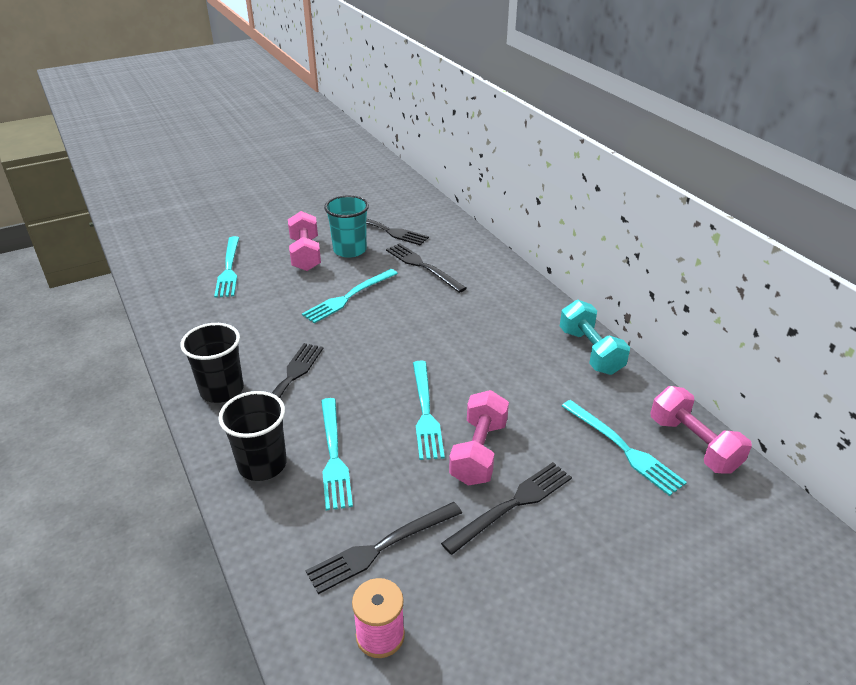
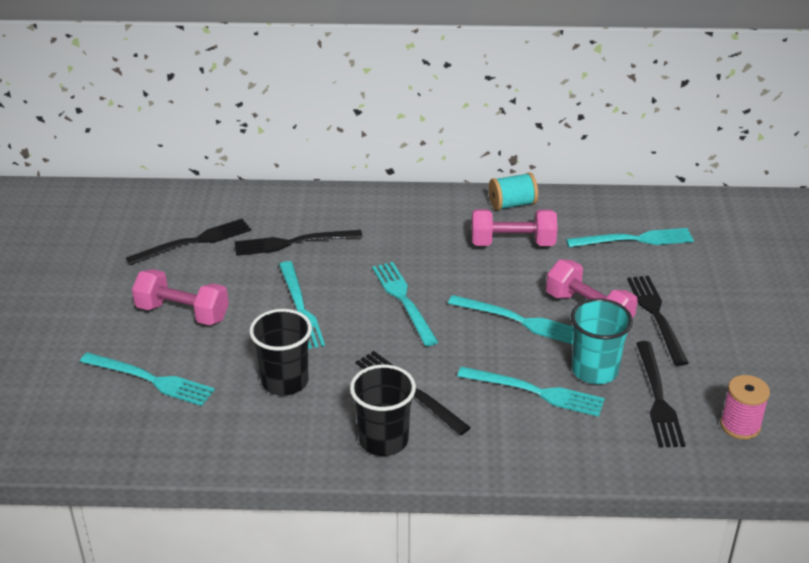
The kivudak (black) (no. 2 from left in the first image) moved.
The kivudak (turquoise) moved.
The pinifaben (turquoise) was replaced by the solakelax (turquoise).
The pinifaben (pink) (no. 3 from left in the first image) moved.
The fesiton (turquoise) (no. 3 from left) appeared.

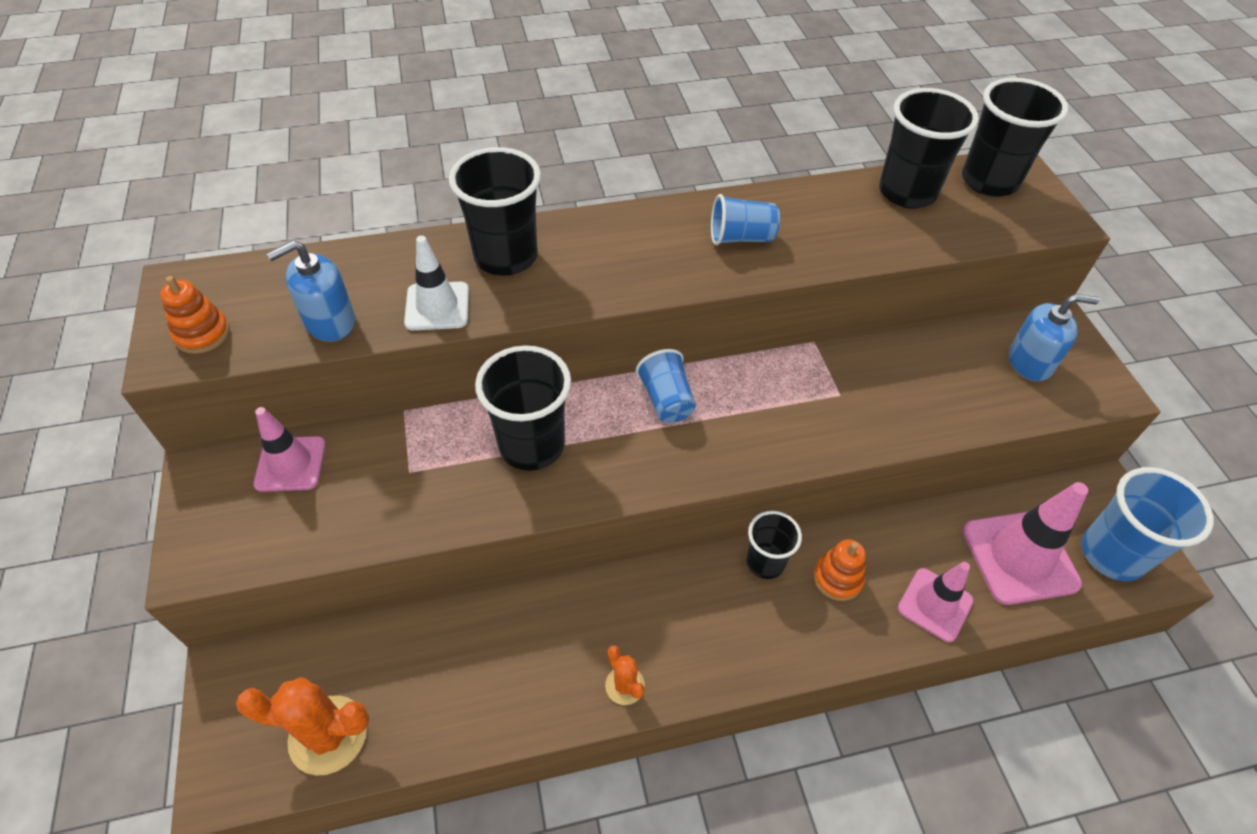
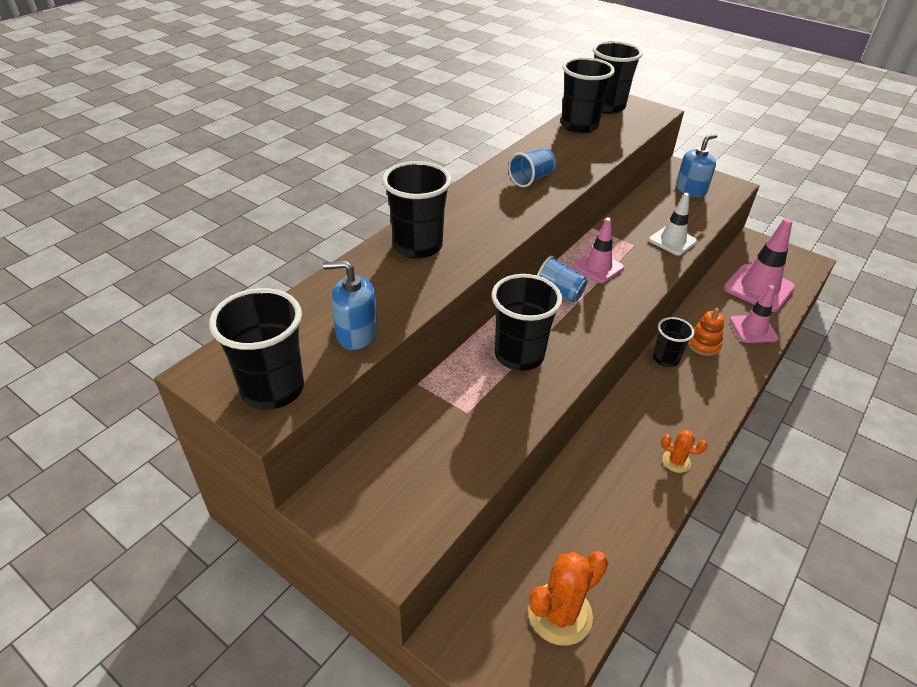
The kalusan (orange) (no. 1 from left) was replaced by the kivudak (black) (no. 1 from left).
The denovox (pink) (no. 1 from left) moved.
The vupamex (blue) (no. 1 from left) turned 75 degrees clockwise.
The denovox (white) moved.
The kivudak (blue) (no. 3 from left) disappeared.

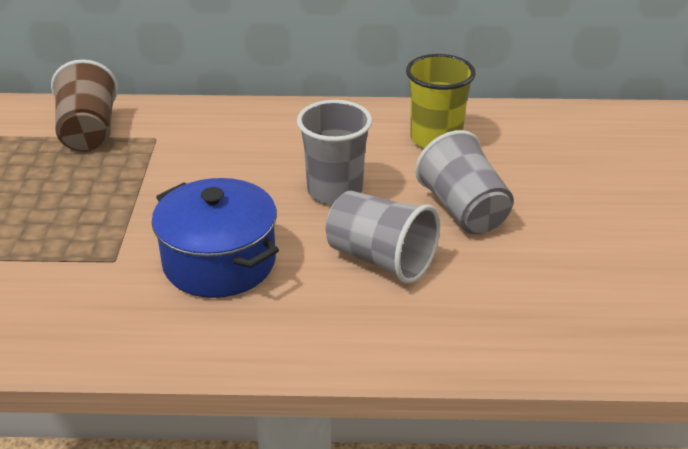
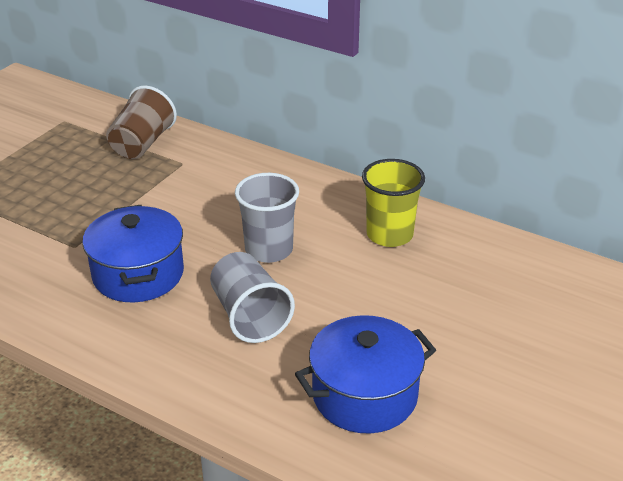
The kivudak (grey) (no. 3 from left) disappeared.
The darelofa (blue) (no. 2 from left) appeared.

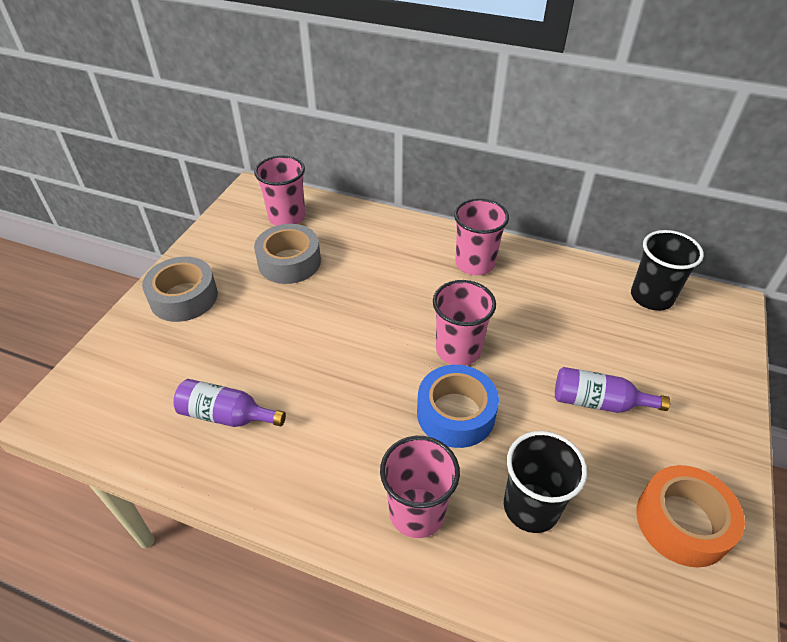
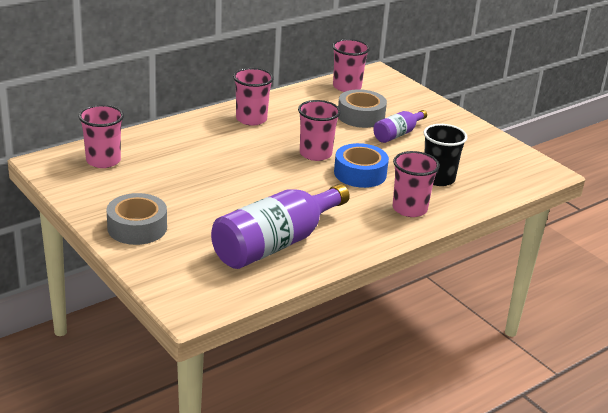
The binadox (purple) (no. 1 from left) changed to 1.94 times the size.
The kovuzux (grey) (no. 2 from left) moved.
The kivudak (black) (no. 2 from left) became the kivudak (pink) (no. 4 from left).
The kovuzux (orange) disappeared.

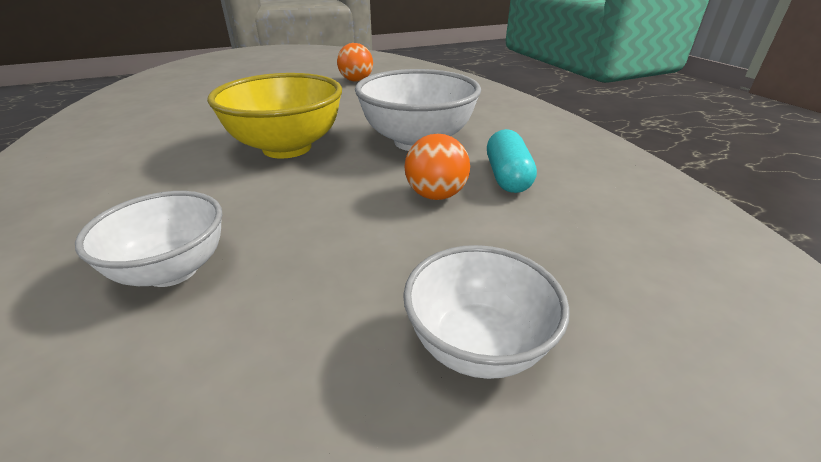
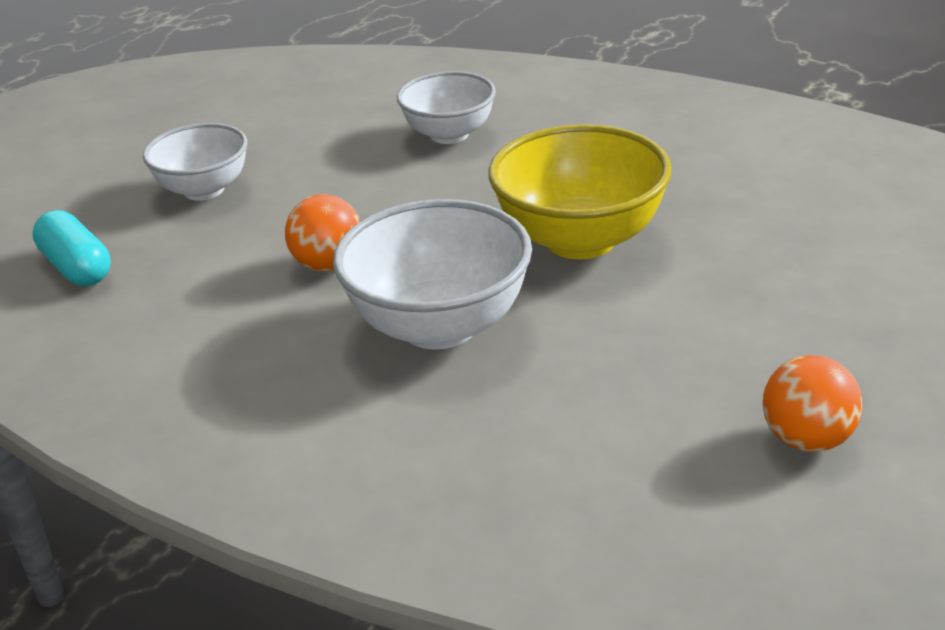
The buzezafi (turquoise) moved.

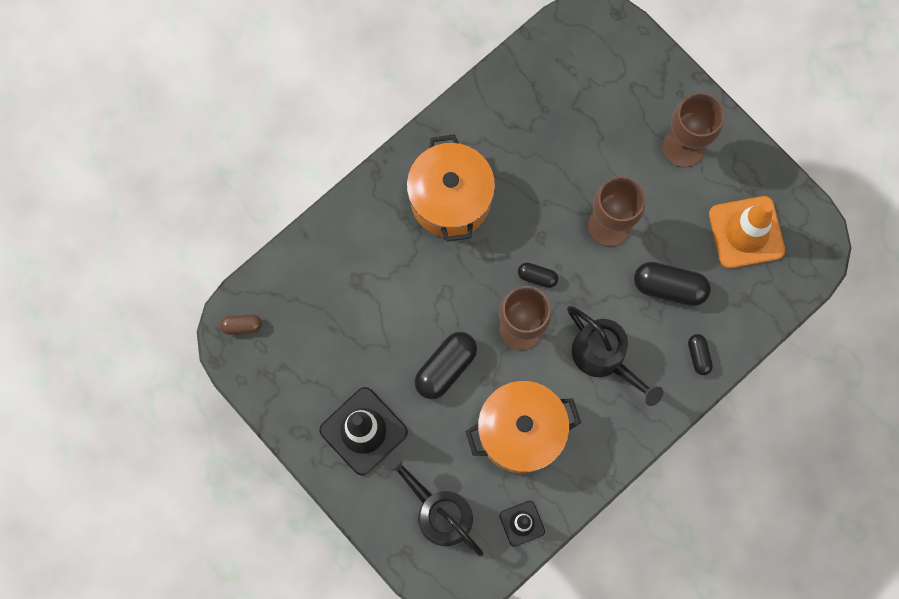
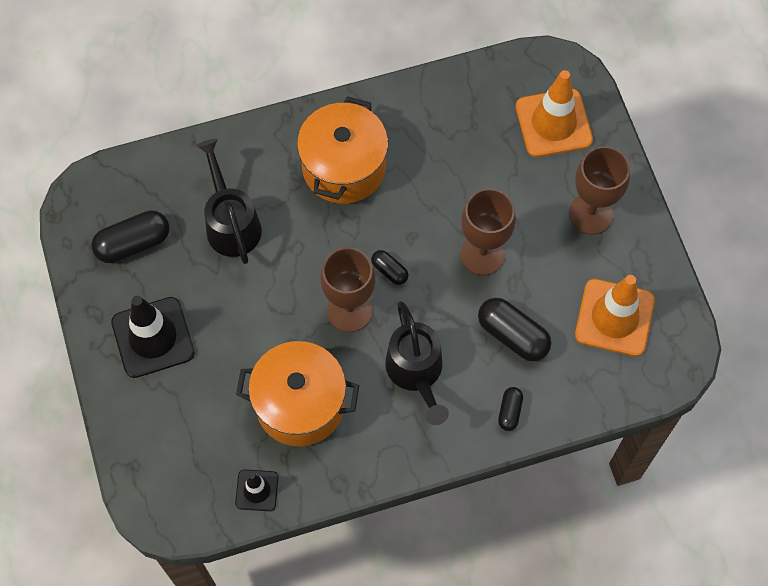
The buzezafi (brown) disappeared.
The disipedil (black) (no. 1 from left) moved.
The buzezafi (black) (no. 1 from left) moved.
The denovox (orange) (no. 1 from left) appeared.

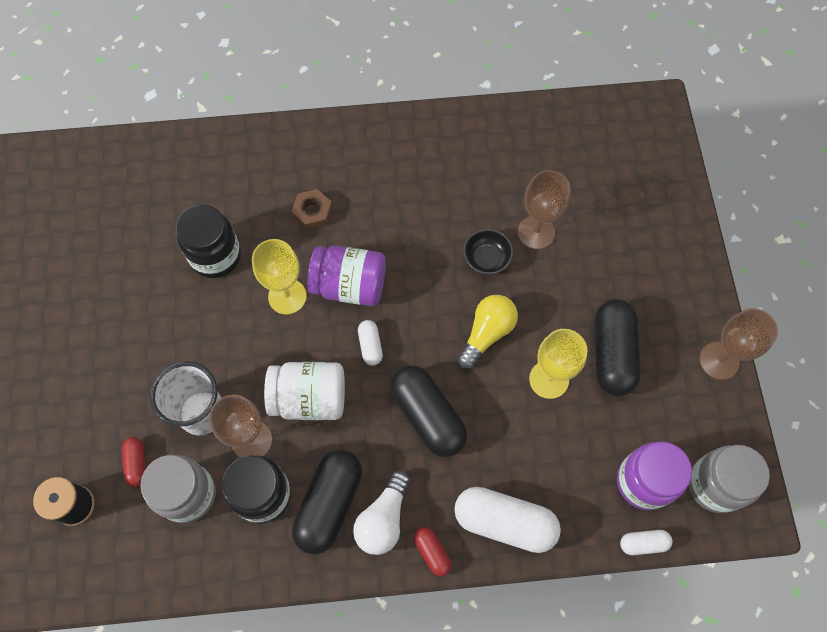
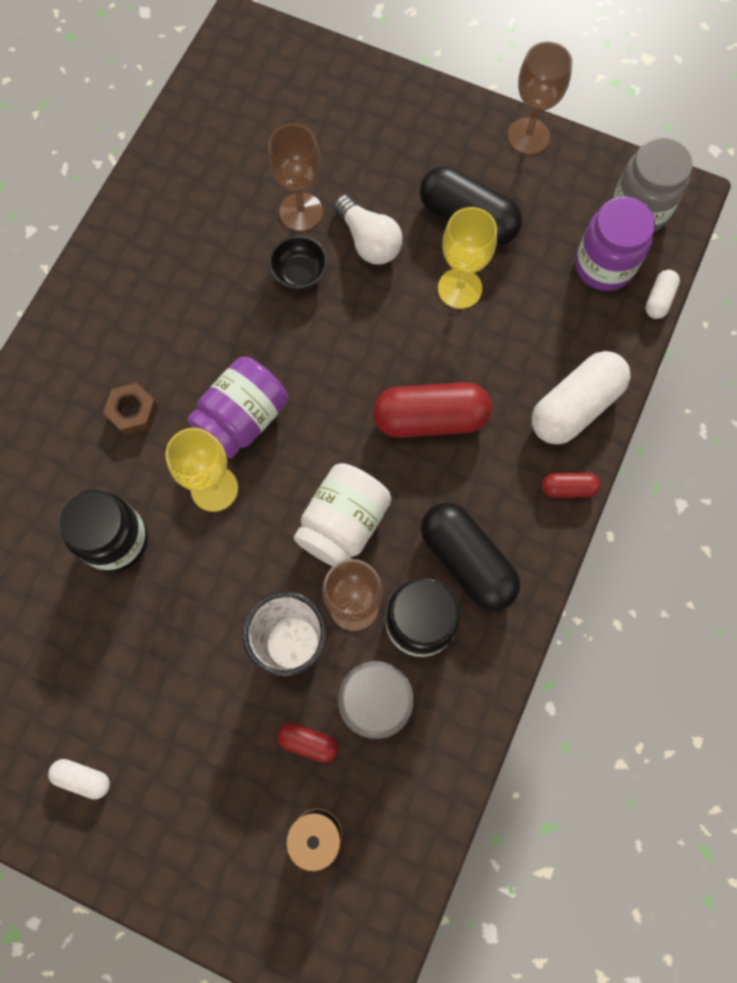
The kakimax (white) moved.
The buzezafi (white) (no. 1 from left) moved.
The buzezafi (black) (no. 2 from left) became the buzezafi (red) (no. 2 from left).
The kakimax (yellow) disappeared.

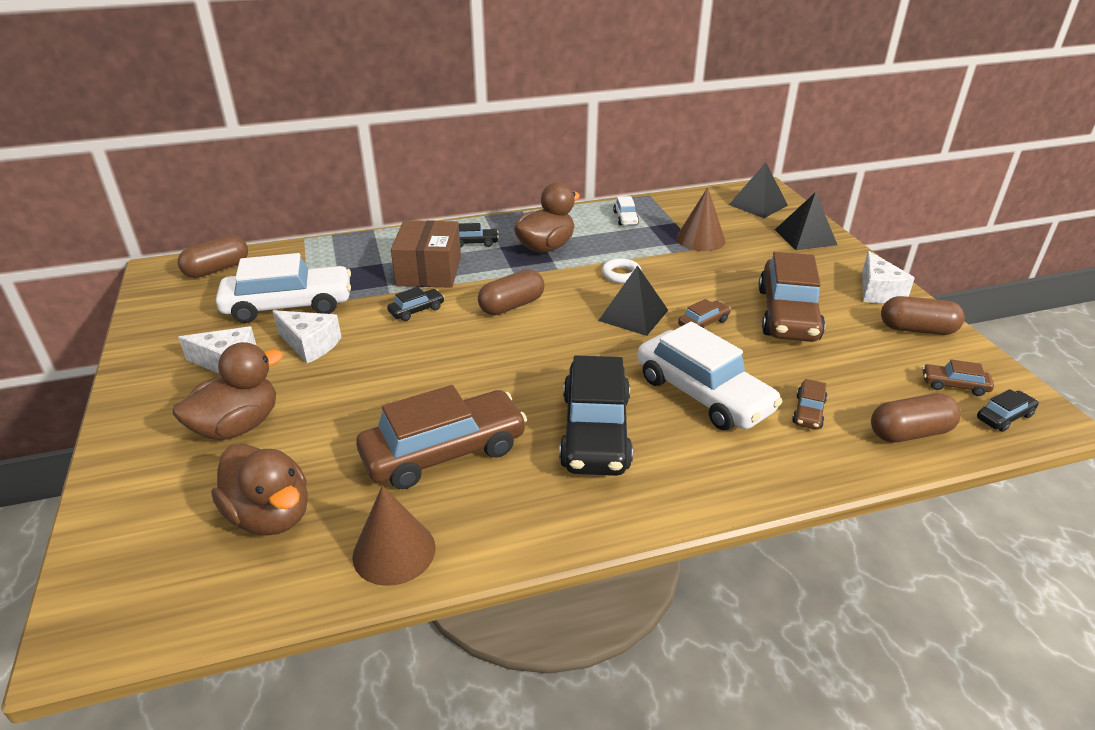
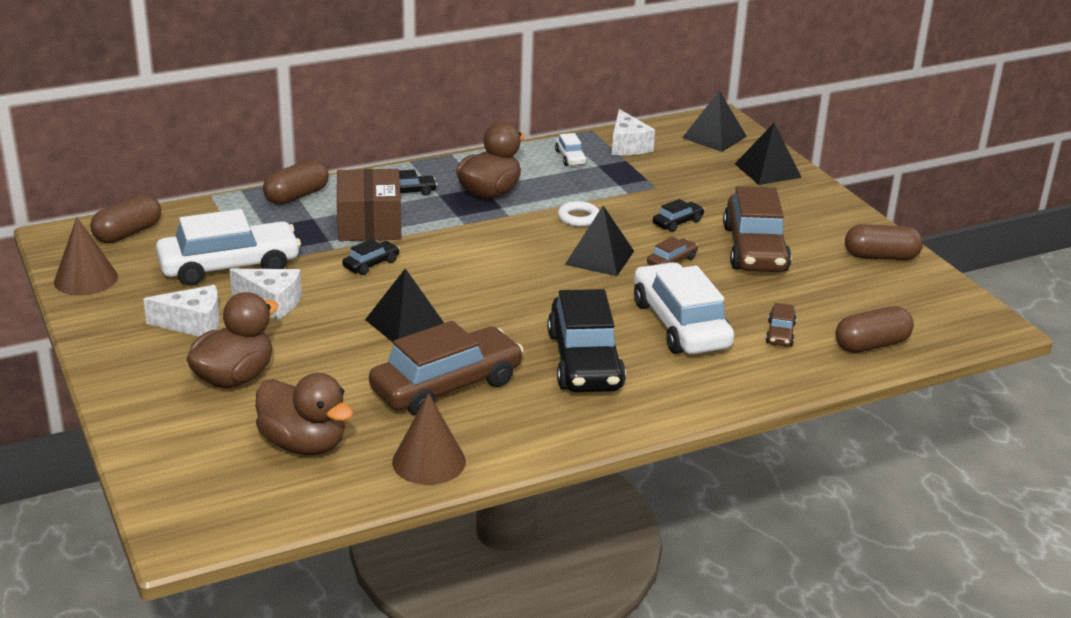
The buzezafi (brown) (no. 2 from left) moved.
The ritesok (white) (no. 3 from left) turned 150 degrees counterclockwise.
The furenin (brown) (no. 2 from left in the first image) moved.
The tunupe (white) (no. 3 from left) moved.
The ritesok (brown) (no. 5 from left) disappeared.
The ritesok (black) (no. 4 from left) moved.
The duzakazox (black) (no. 1 from left) appeared.

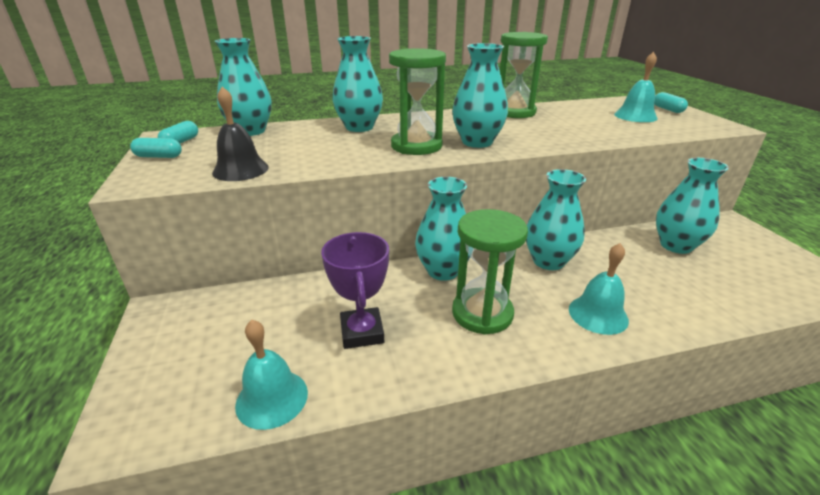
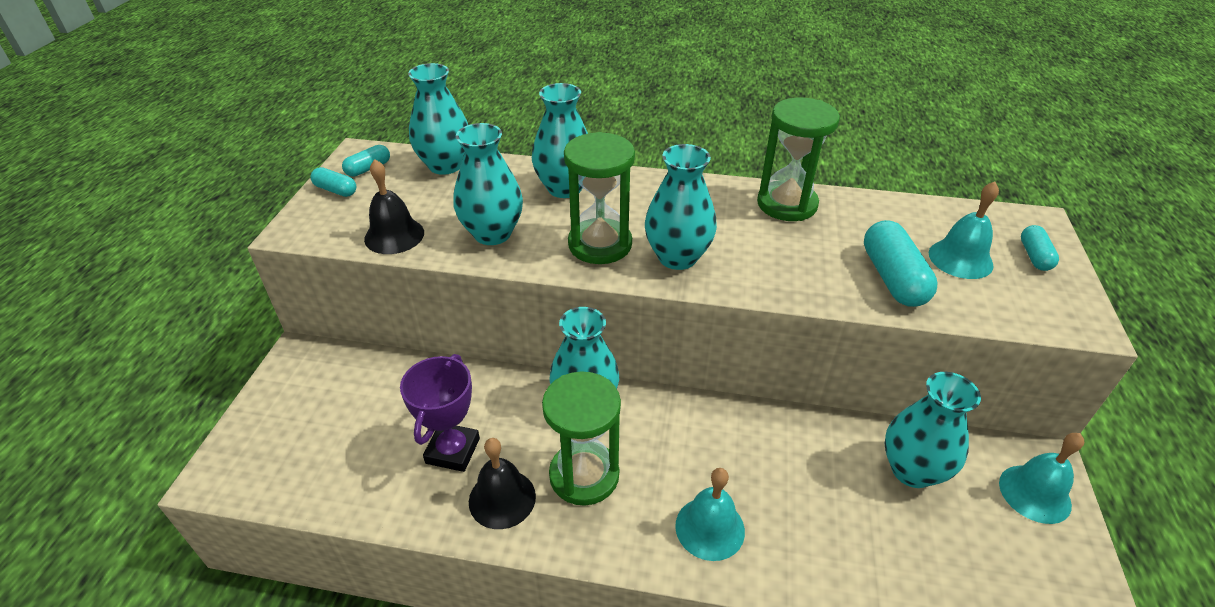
The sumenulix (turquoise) (no. 1 from left in the first image) moved.
The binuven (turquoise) (no. 5 from left in the first image) moved.
The sumenulix (black) (no. 2 from left) appeared.
The buzezafi (turquoise) (no. 3 from left) appeared.

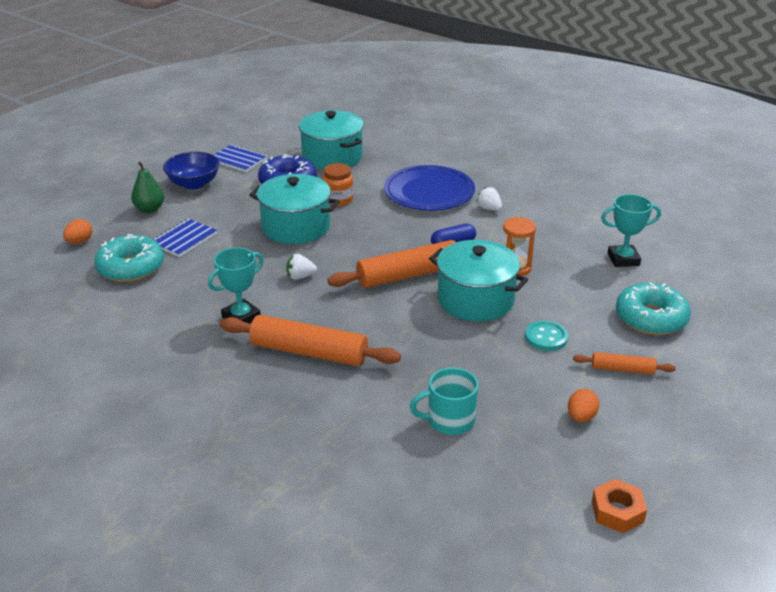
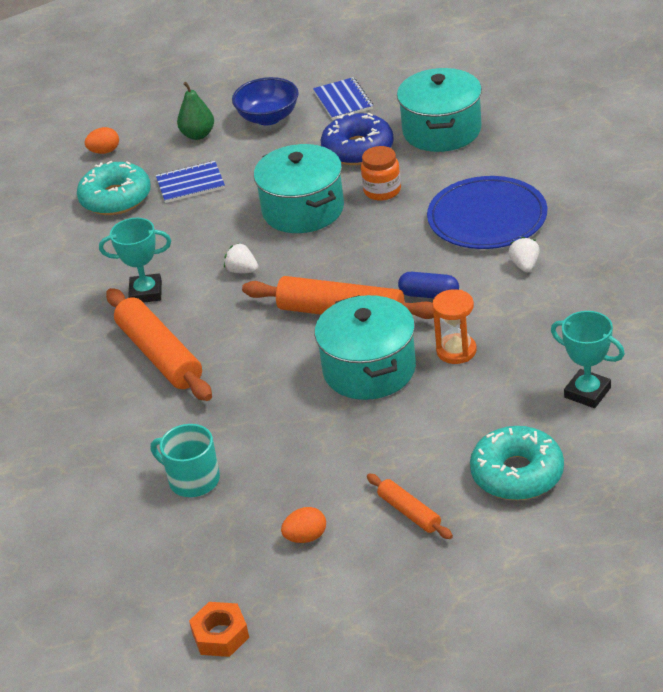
The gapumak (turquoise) disappeared.

